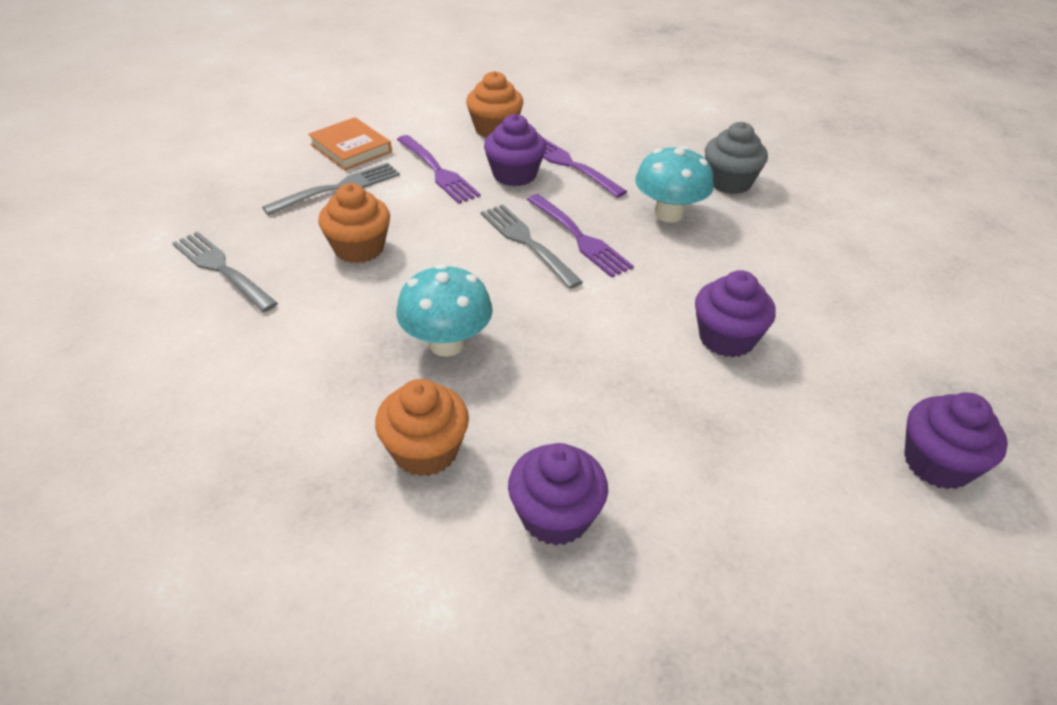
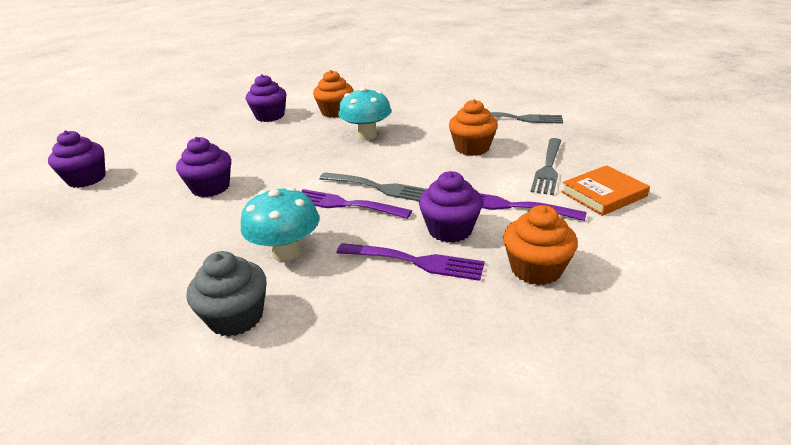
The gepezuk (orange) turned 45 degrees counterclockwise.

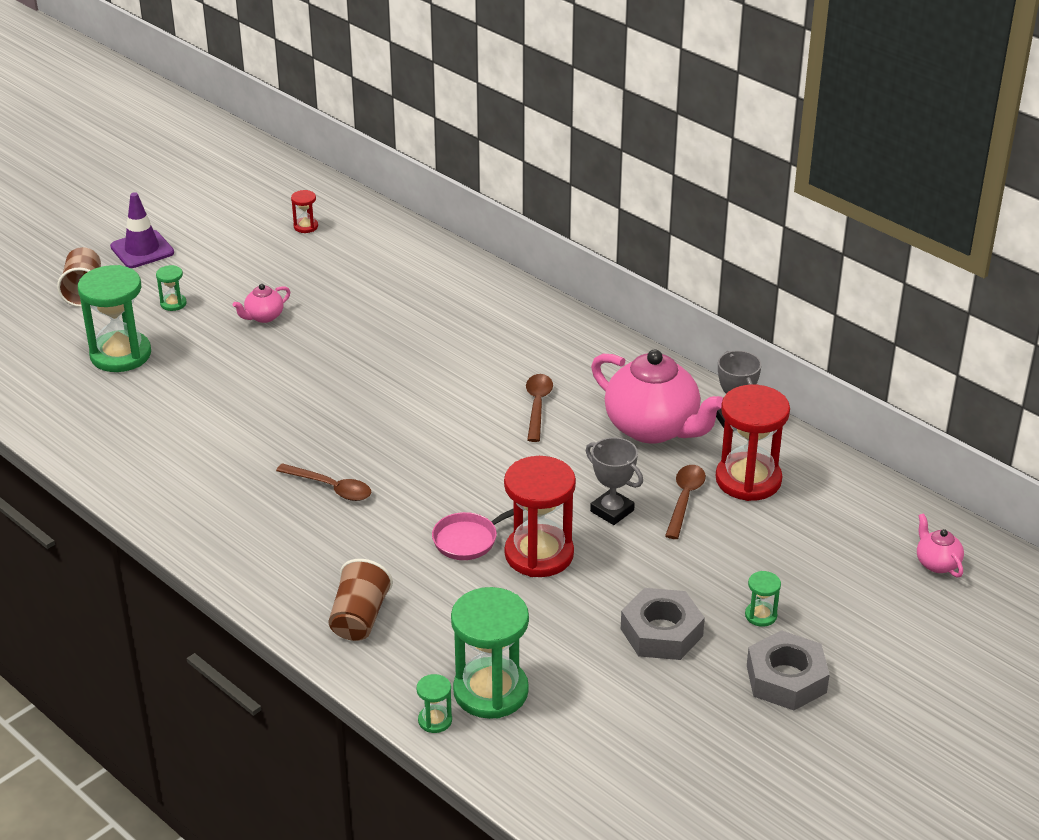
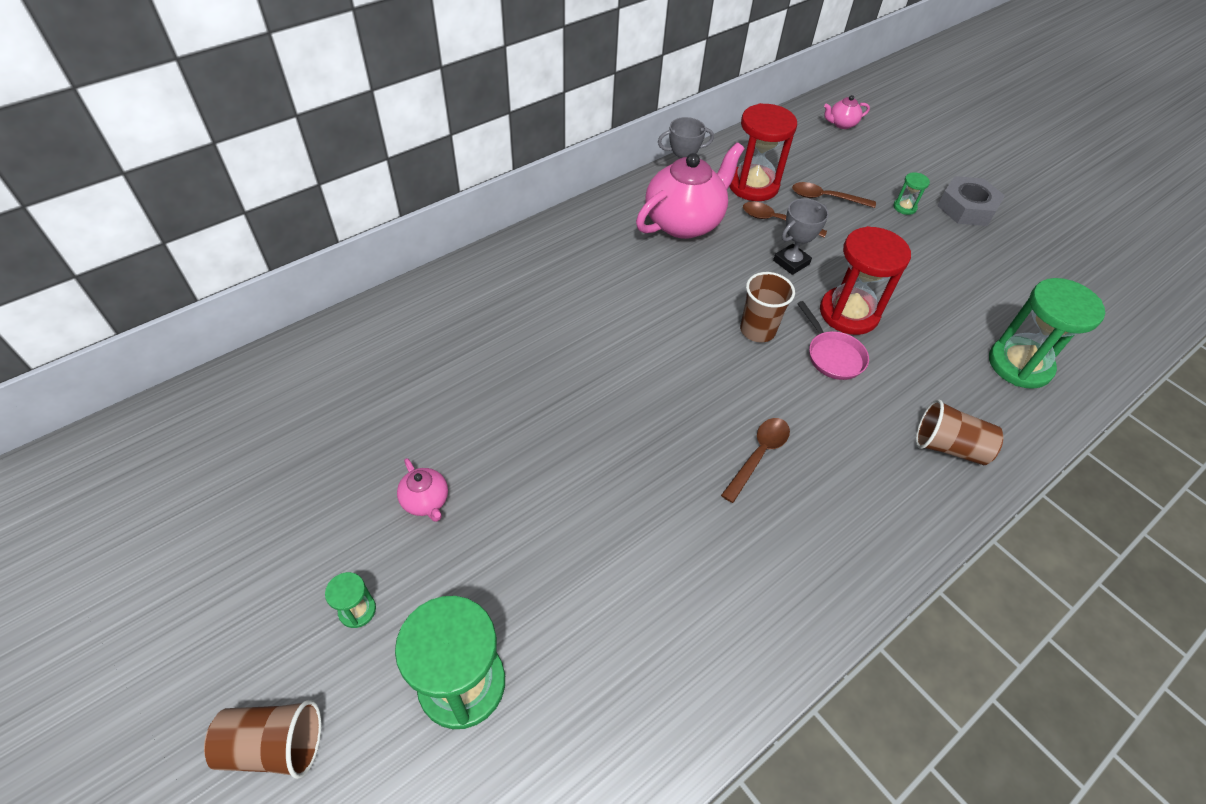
The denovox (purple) disappeared.
The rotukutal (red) (no. 1 from left) disappeared.
The rotukutal (green) (no. 3 from left) disappeared.
The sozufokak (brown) (no. 2 from left in the first image) moved.
The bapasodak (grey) (no. 1 from left) disappeared.
The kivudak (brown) (no. 2 from left) appeared.

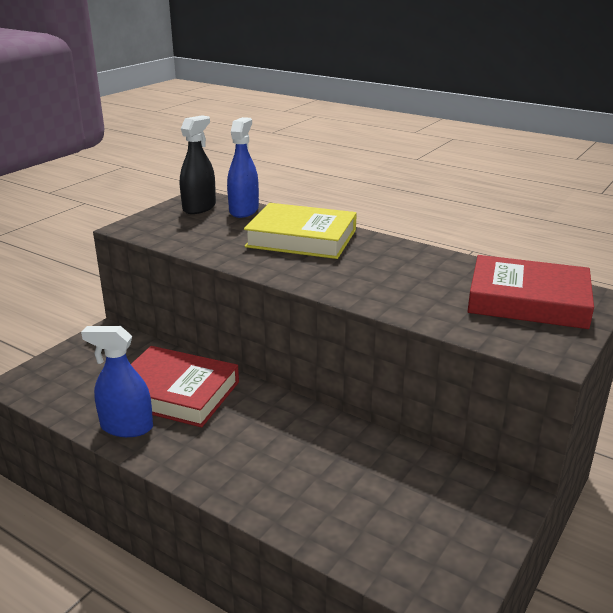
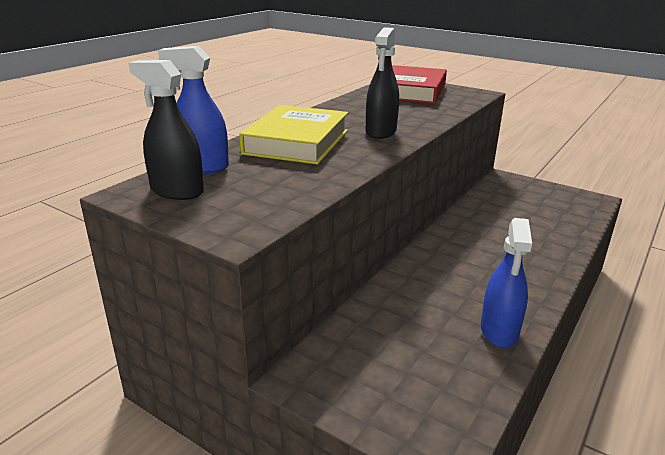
The gepezuk (red) (no. 1 from left) disappeared.
The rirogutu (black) (no. 2 from left) appeared.

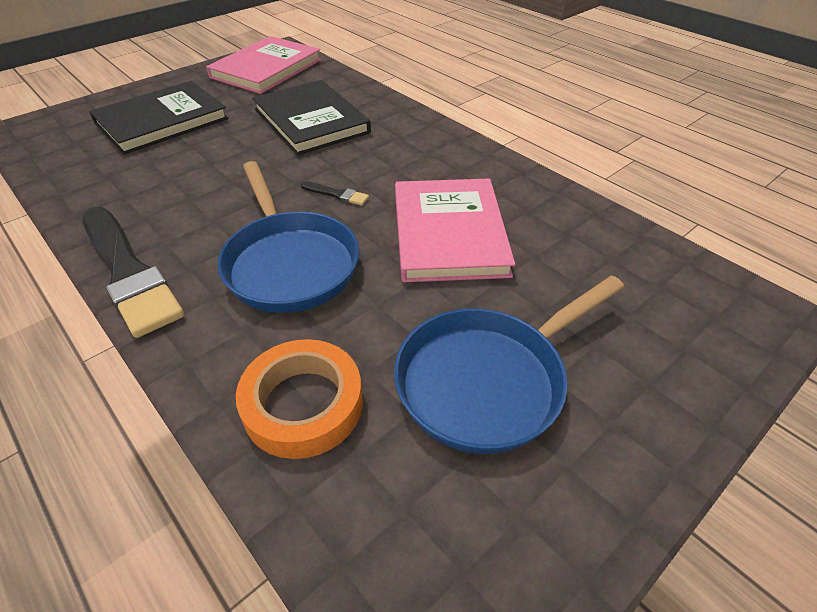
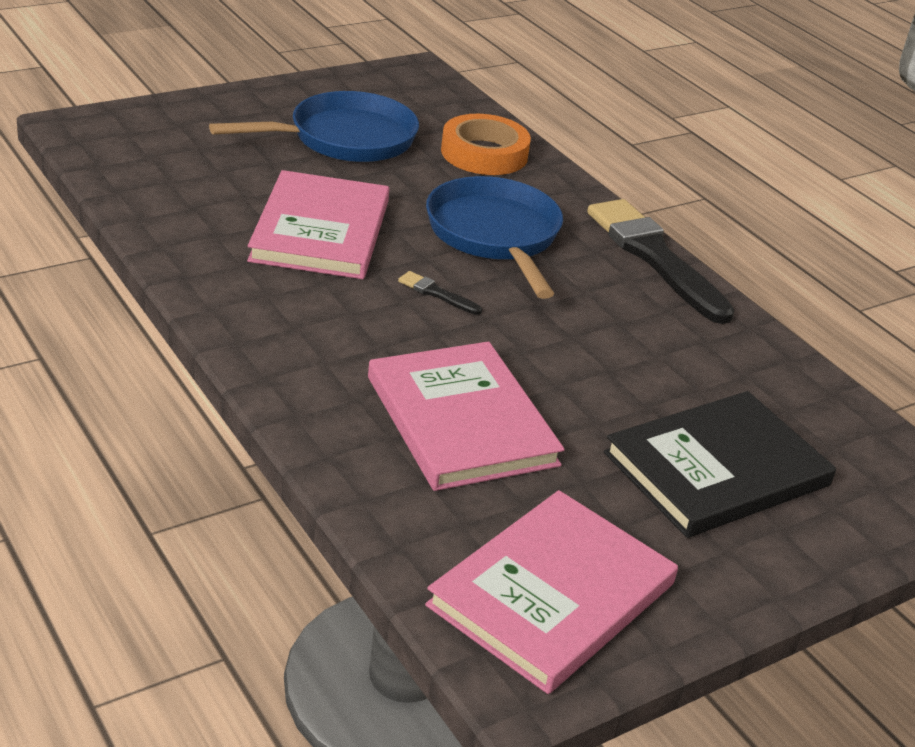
The gepezuk (black) (no. 2 from left) became the gepezuk (pink) (no. 2 from left).

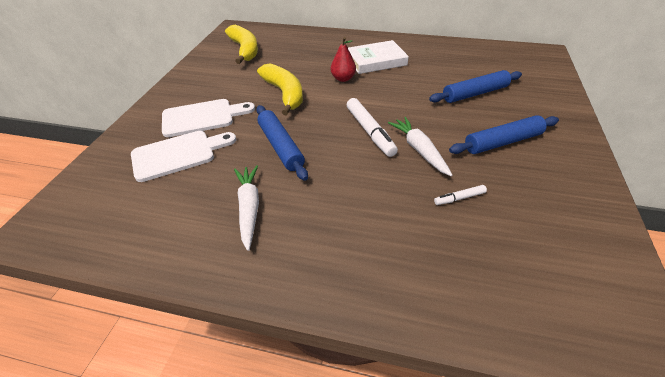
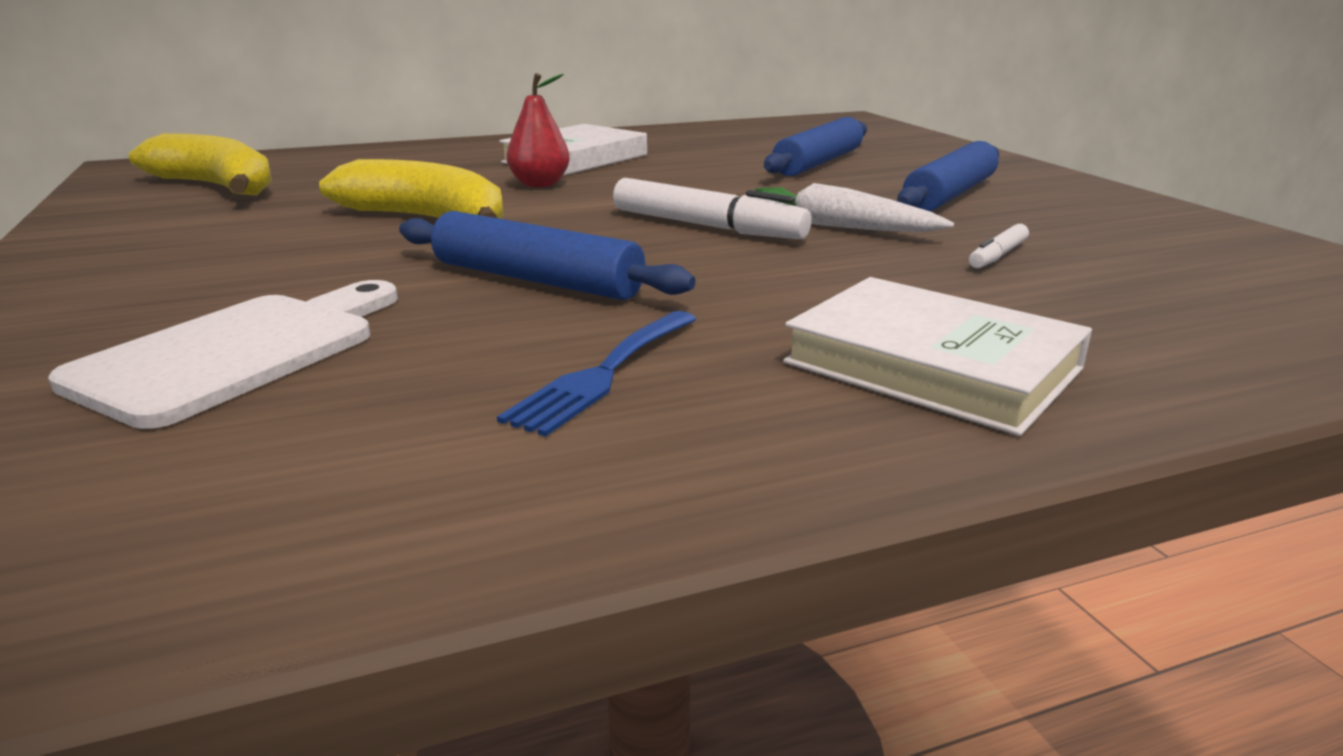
The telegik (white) (no. 2 from left) disappeared.
The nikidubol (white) (no. 1 from left) was replaced by the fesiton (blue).
The gepezuk (white) (no. 2 from left) appeared.

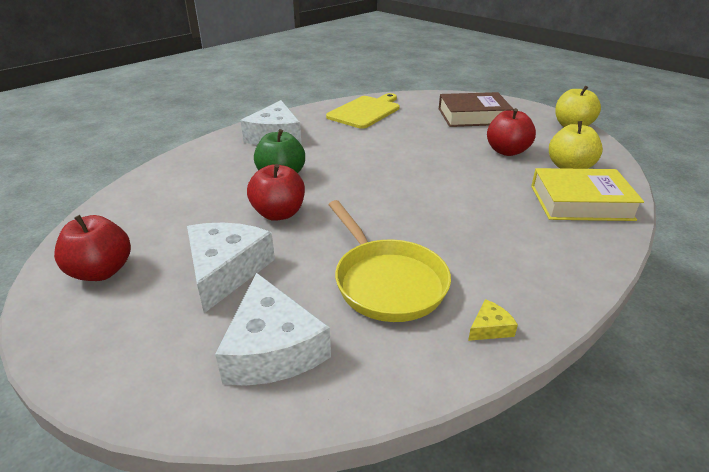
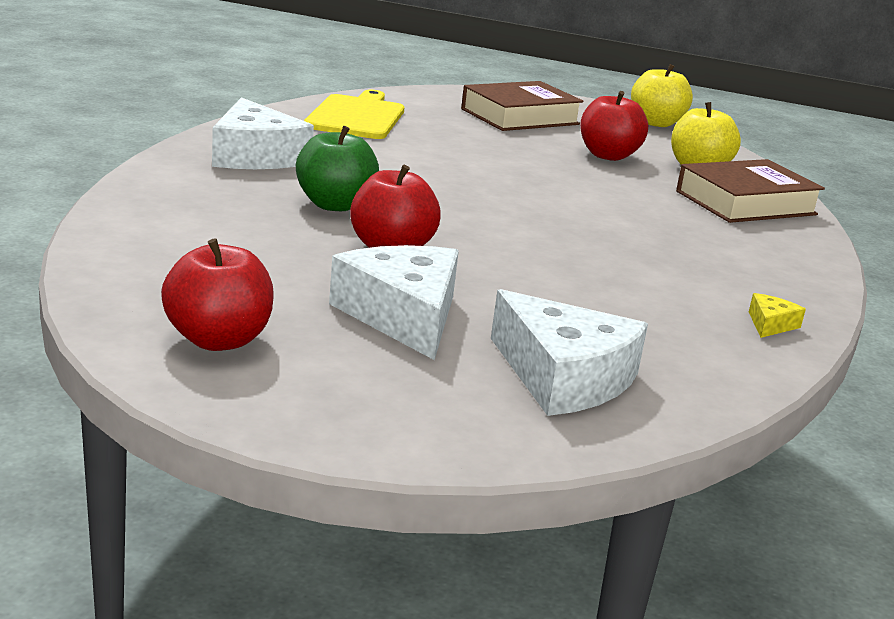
The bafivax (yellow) disappeared.
The gepezuk (yellow) became the gepezuk (brown) (no. 2 from left).

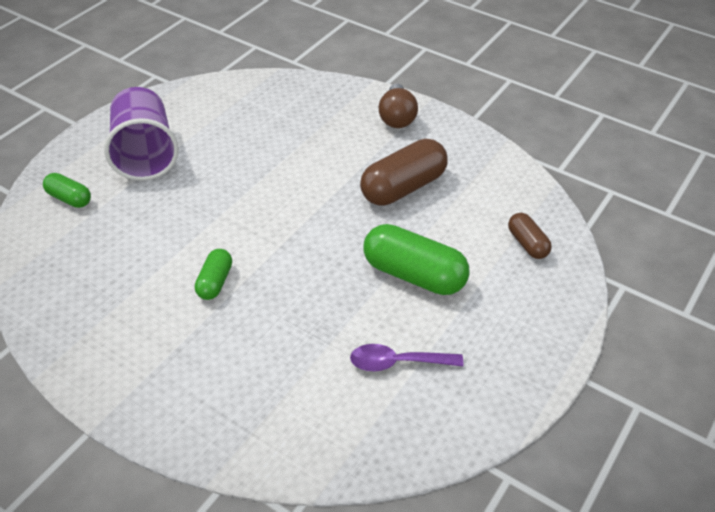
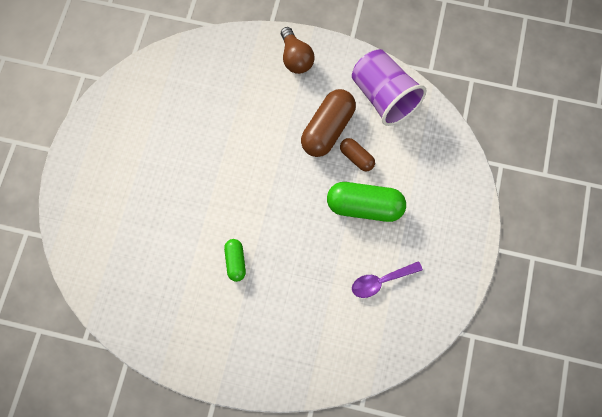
The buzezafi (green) (no. 1 from left) disappeared.
The kivudak (purple) moved.
The buzezafi (brown) (no. 2 from left) moved.

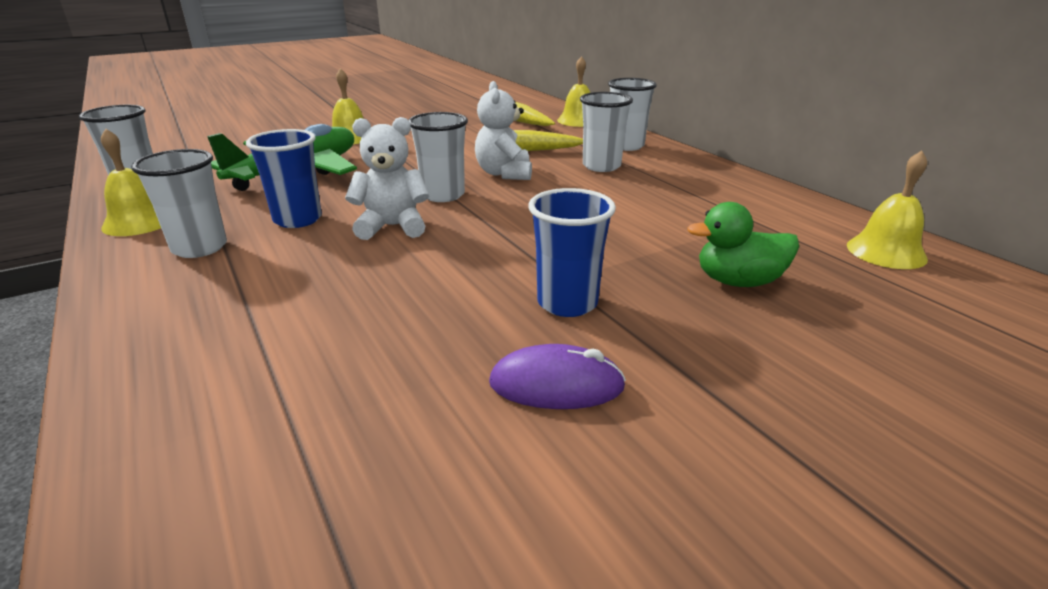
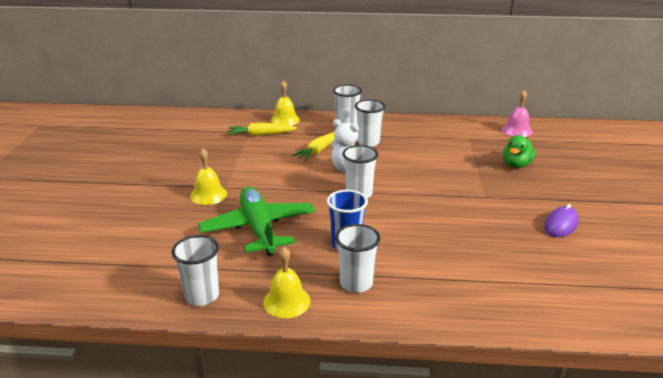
The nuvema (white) (no. 1 from left) disappeared.
The kivudak (blue) (no. 2 from left) disappeared.
The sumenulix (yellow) (no. 4 from left) became the sumenulix (pink).

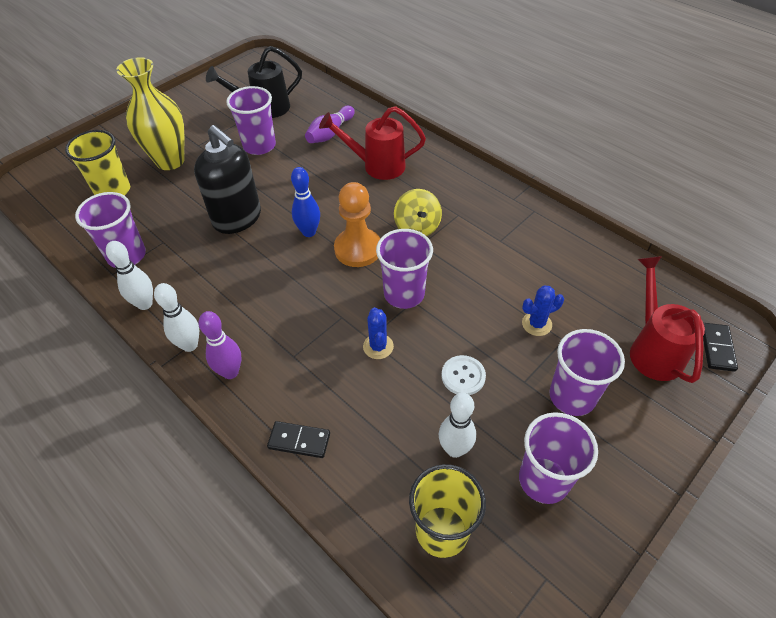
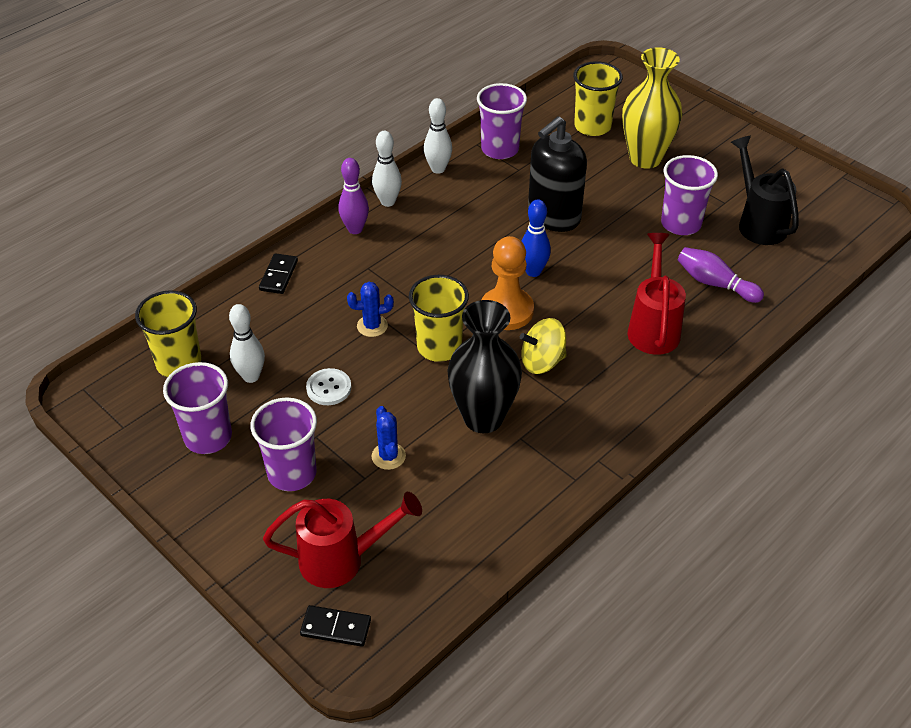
The kivudak (purple) (no. 3 from left) became the kivudak (yellow) (no. 2 from left).
The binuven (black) appeared.

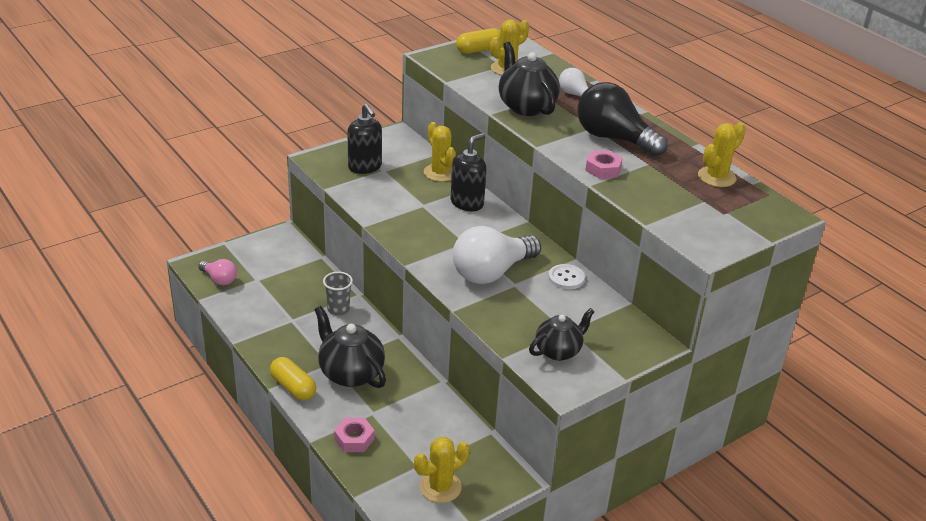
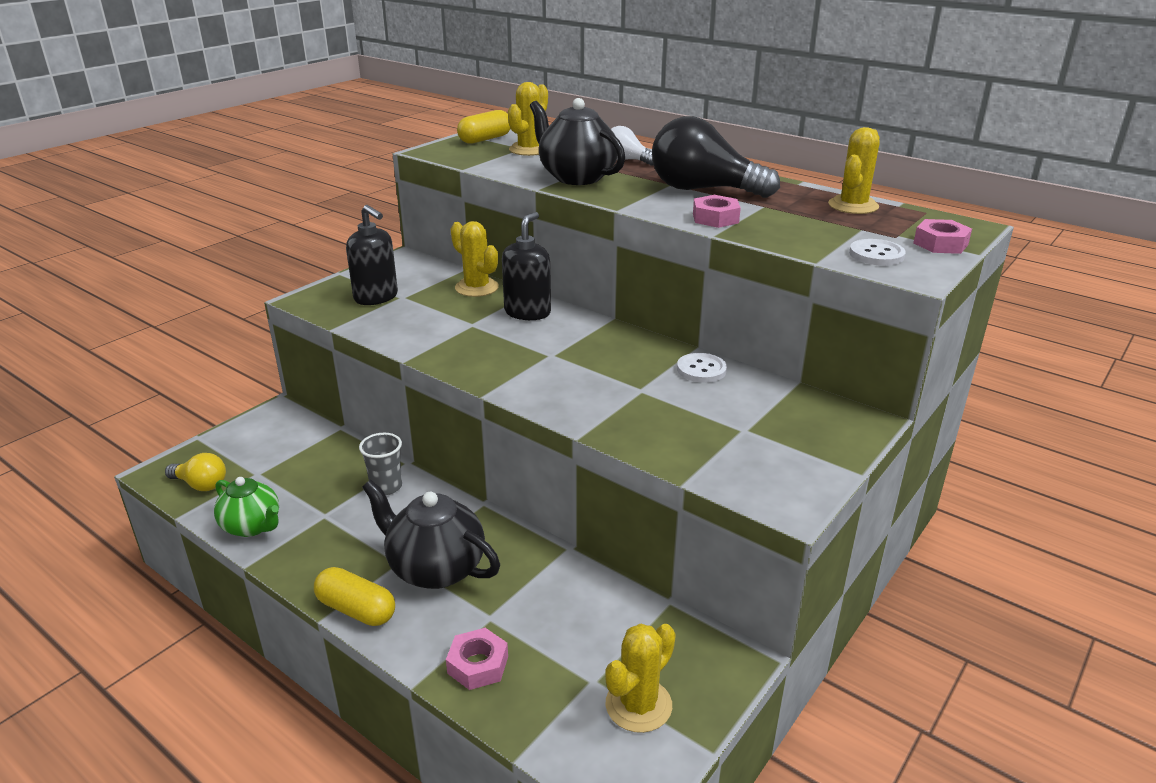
The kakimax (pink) became the kakimax (yellow).
The kakimax (white) (no. 1 from left) disappeared.
The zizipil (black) (no. 3 from left) disappeared.
The zizipil (green) appeared.
The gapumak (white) (no. 2 from left) appeared.
The bapasodak (pink) (no. 3 from left) appeared.

